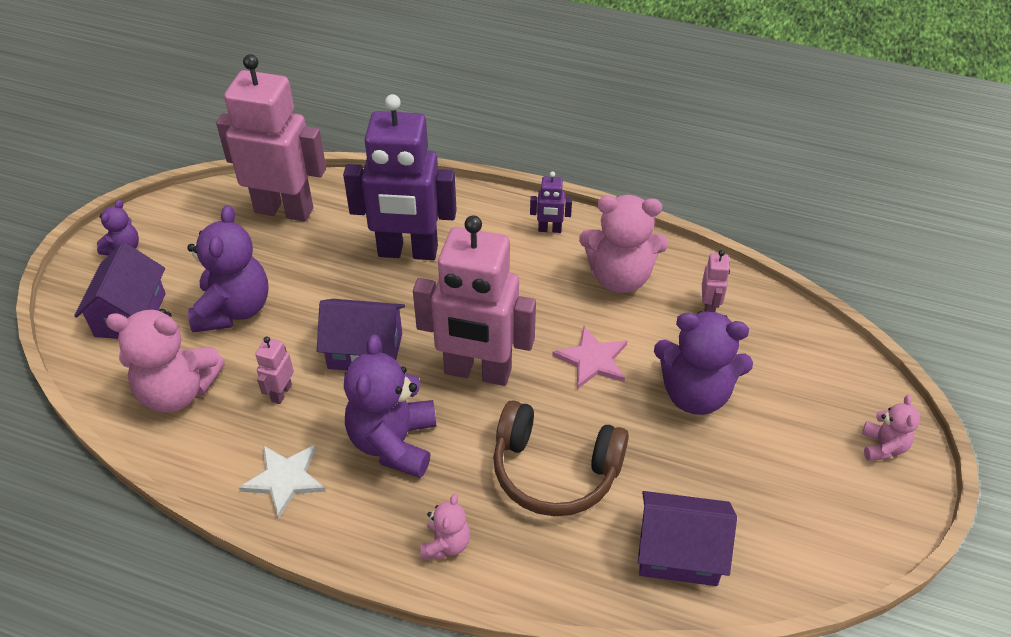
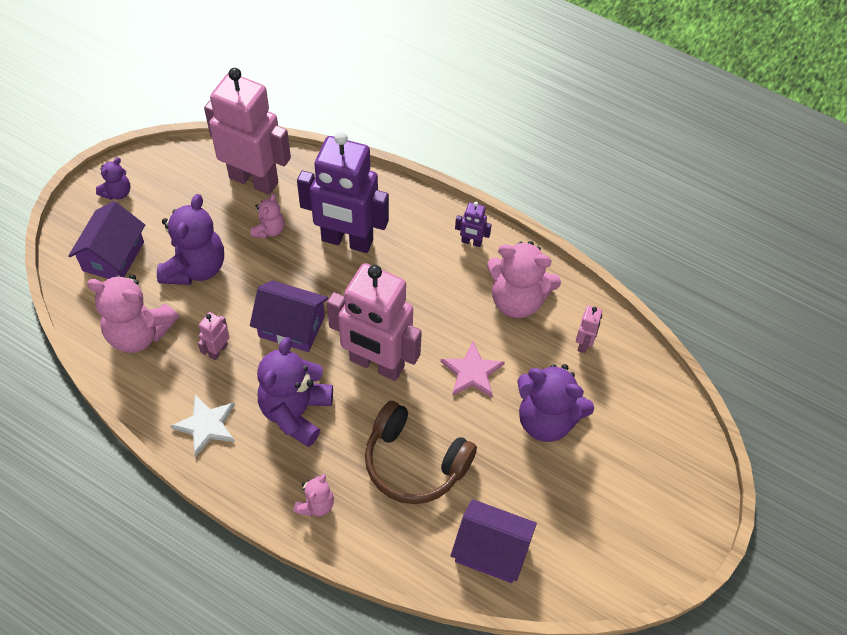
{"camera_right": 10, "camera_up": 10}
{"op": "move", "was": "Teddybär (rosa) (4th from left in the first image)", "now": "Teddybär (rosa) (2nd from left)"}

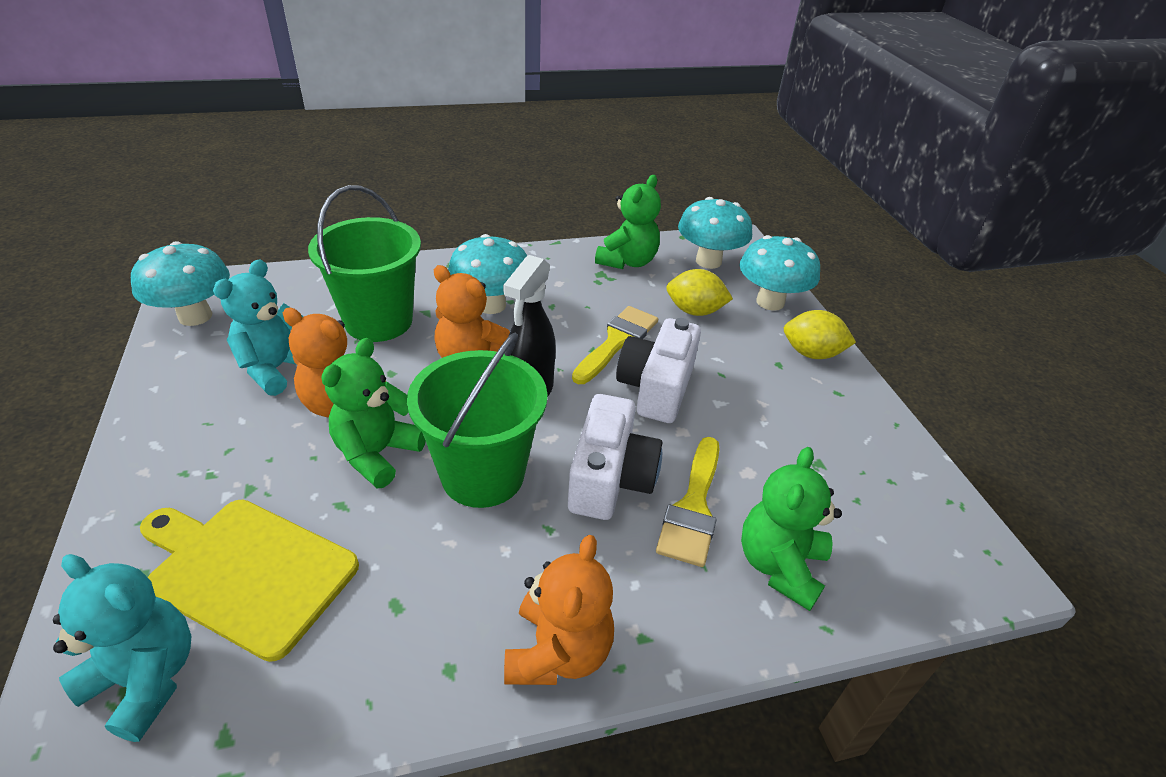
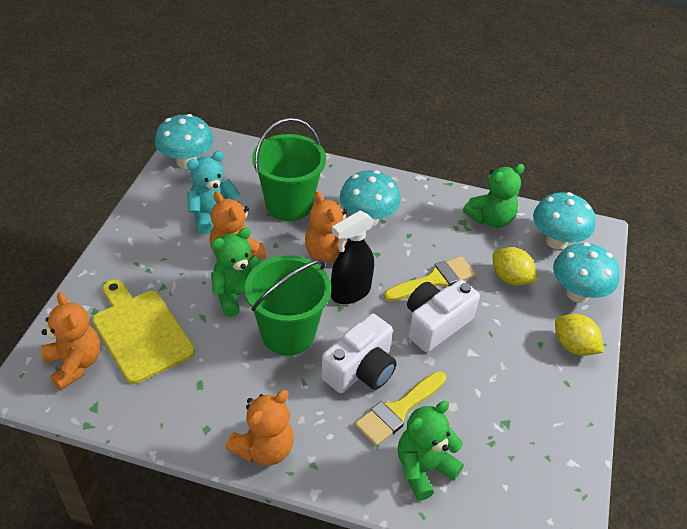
{"camera_right": 30, "camera_up": 5}
{"op": "recolor", "was": "Teddybär (türkis) (1st from left)", "now": "Teddybär (orange) (1st from left)"}

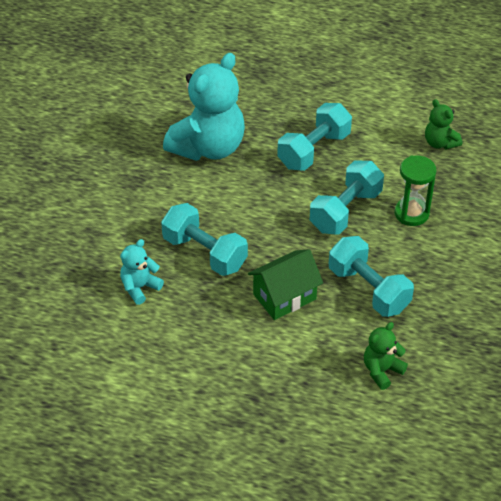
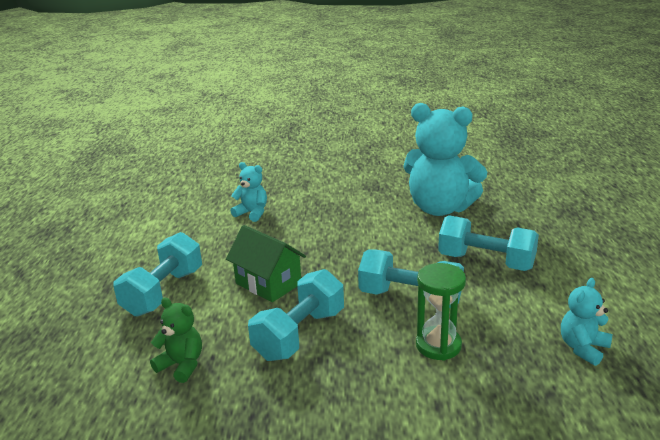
{"camera_right": 75, "camera_up": -20}
{"op": "move", "was": "Hantel (türkis) (1st from left)"}
{"op": "recolor", "was": "Teddybär (grün) (2nd from left)", "now": "Teddybär (türkis) (3rd from left)"}

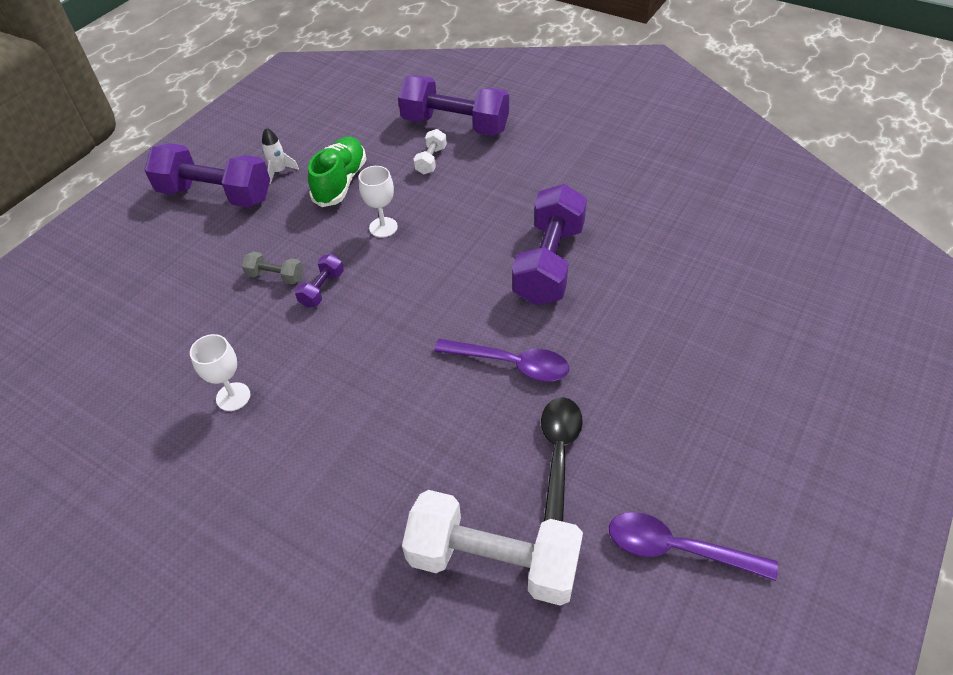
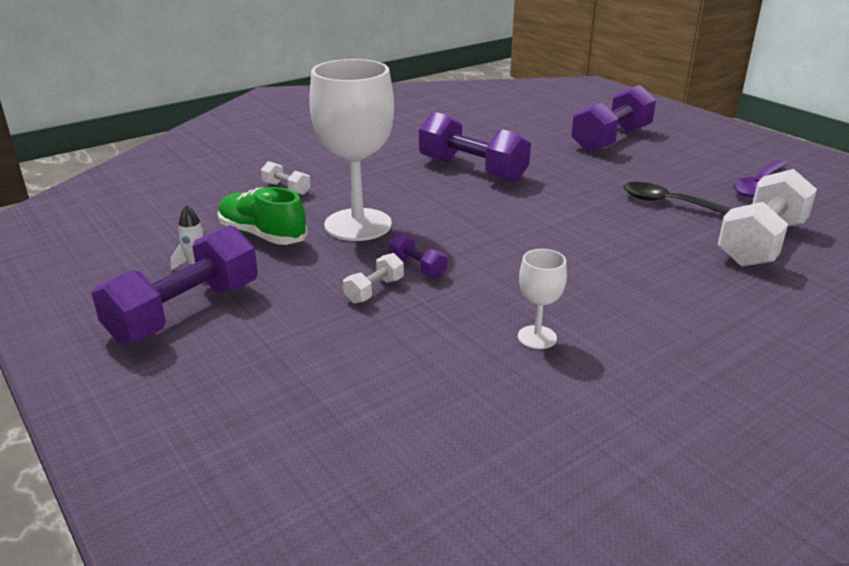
{"camera_right": -70, "camera_up": -20}
{"op": "recolor", "was": "Hantel (grau)", "now": "Hantel (weiß) (2nd from left)"}
{"op": "resize", "was": "Kelch (weiß) (2nd from left in the first image)", "ratio": 2.2}
{"op": "move", "was": "Hantel (lila) (3rd from left in the first image)", "now": "Hantel (lila) (4th from left)"}
{"op": "delete", "was": "Löffel (lila) (1st from left)"}

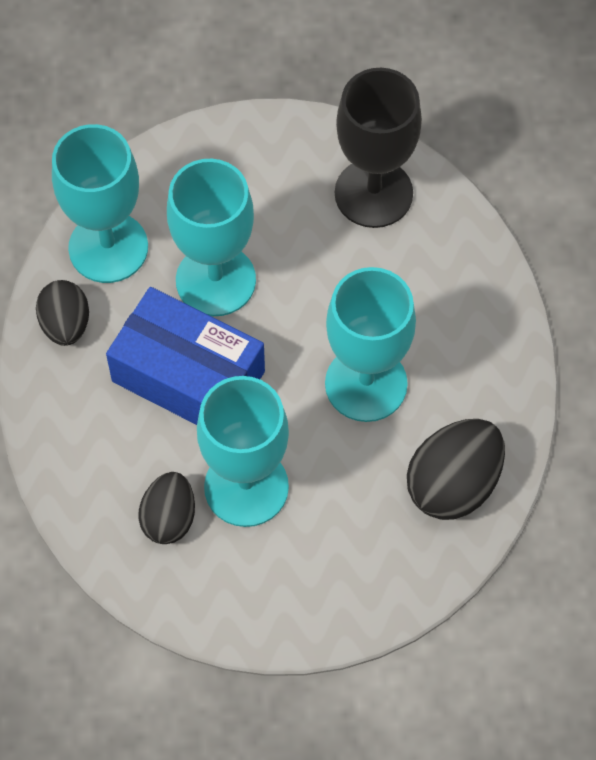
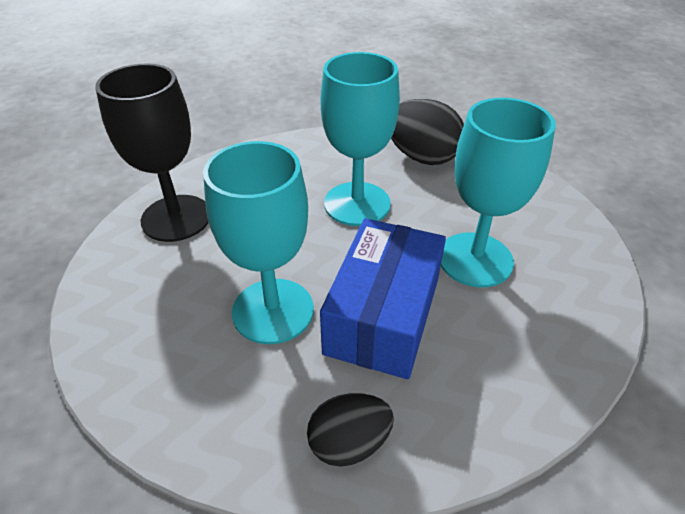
{"camera_right": -100, "camera_up": -20}
{"op": "delete", "was": "Kelch (türkis) (1st from left)"}
{"op": "delete", "was": "Ei (schwarz) (2nd from left)"}

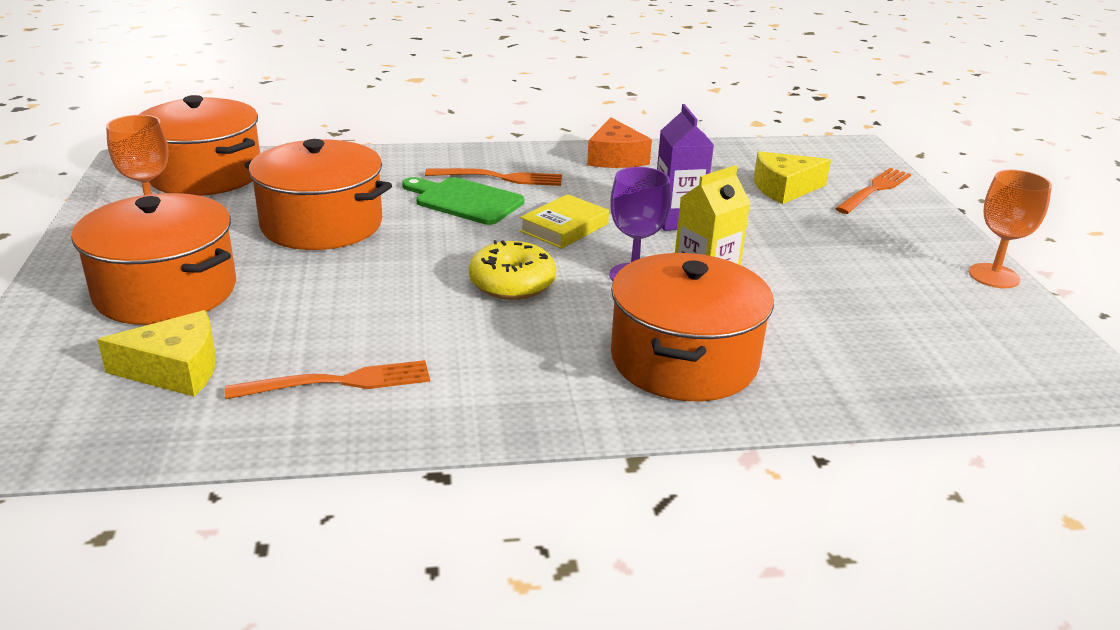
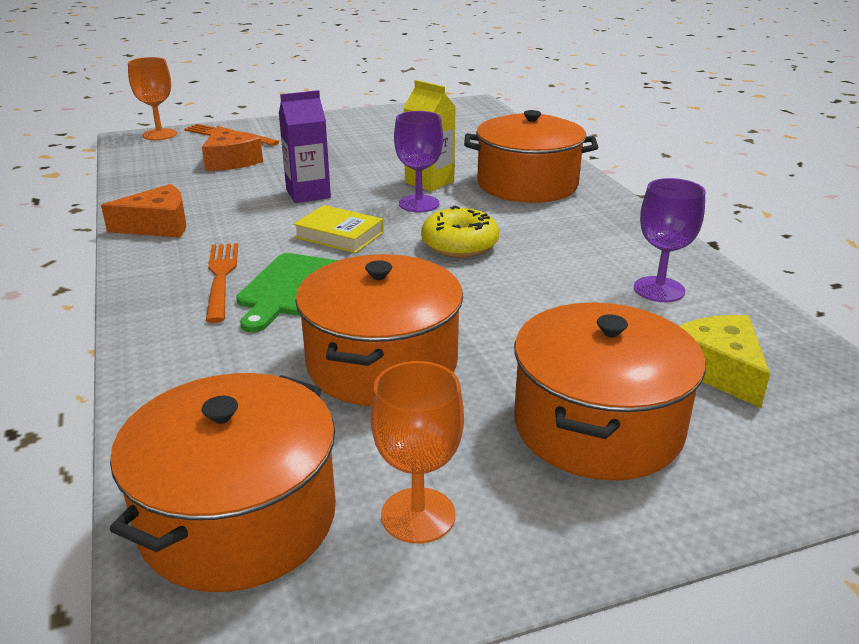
{"camera_right": -100, "camera_up": 0}
{"op": "replace", "was": "Gabel (orange) (1st from left)", "now": "Kelch (lila) (2nd from left)"}
{"op": "recolor", "was": "Käse (gelb) (2nd from left)", "now": "Käse (orange) (2nd from left)"}
{"op": "move", "was": "Kelch (orange) (2nd from left in the first image)", "now": "Kelch (orange) (1st from left)"}

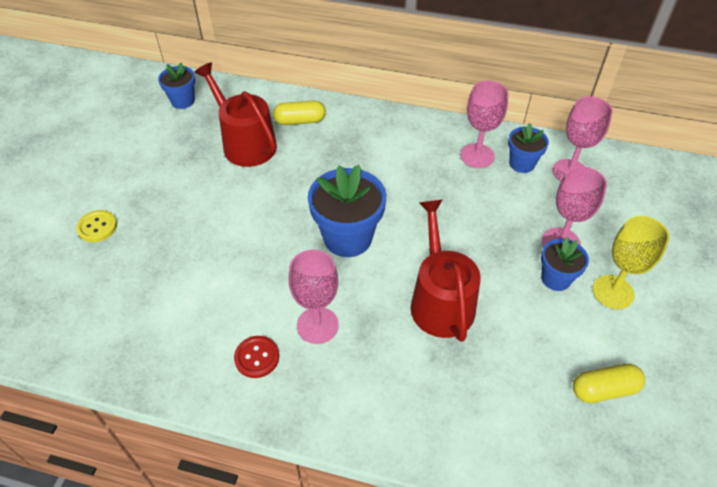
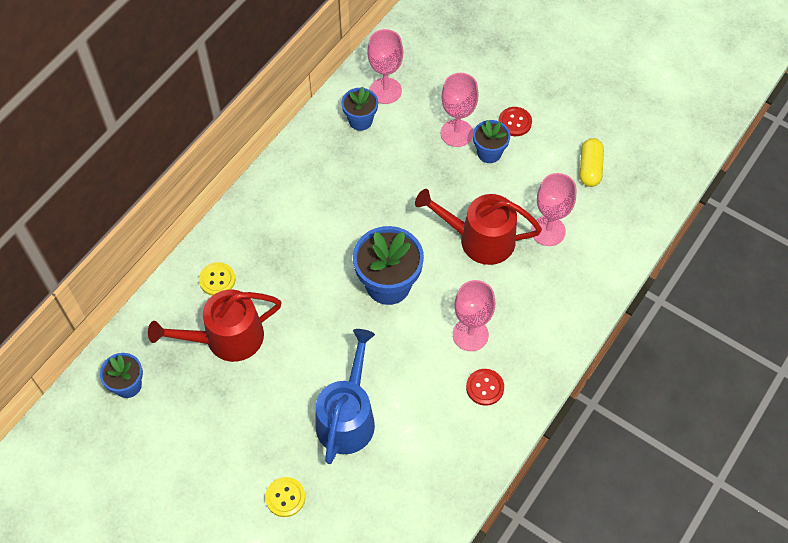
{"camera_right": -70, "camera_up": 10}
{"op": "replace", "was": "Kapsel (gelb) (1st from left)", "now": "Knopf (gelb) (1st from left)"}
{"op": "move", "was": "Kelch (rosa) (2nd from left in the first image)", "now": "Kelch (rosa) (4th from left)"}
{"op": "replace", "was": "Kelch (gelb)", "now": "Knopf (rot) (2nd from left)"}
{"op": "insert", "now": "Gießkanne (blau)"}

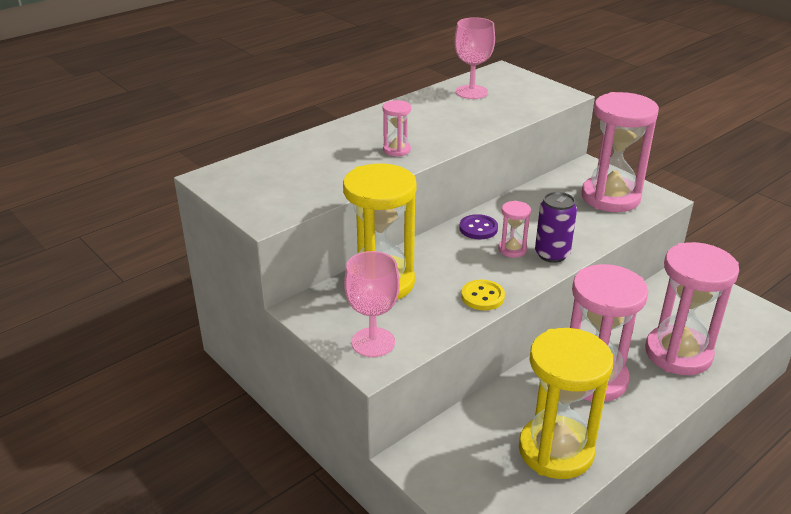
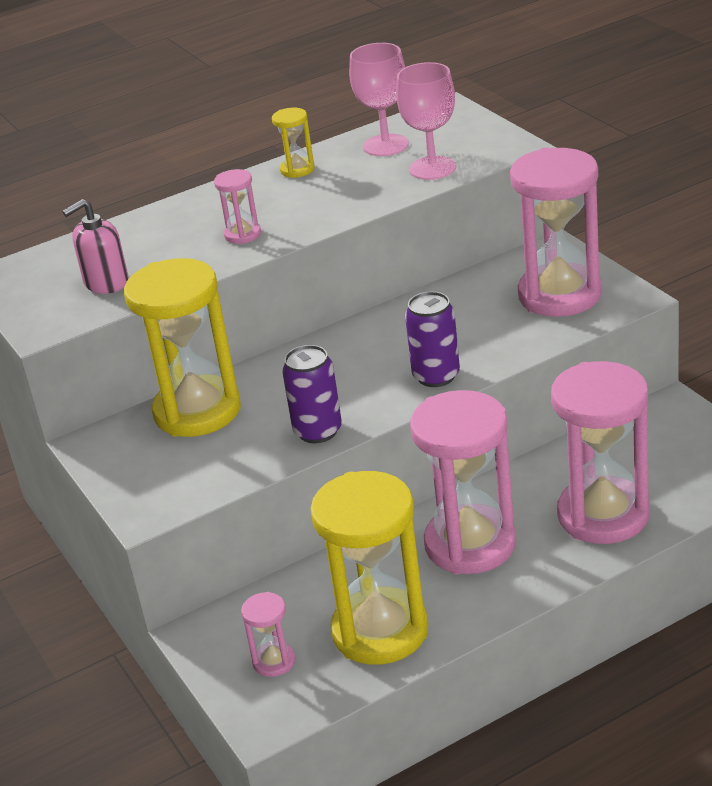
{"camera_right": 15, "camera_up": 0}
{"op": "move", "was": "Kelch (rosa) (1st from left in the first image)", "now": "Kelch (rosa) (2nd from left)"}
{"op": "delete", "was": "Knopf (lila)"}
{"op": "replace", "was": "Knopf (gelb)", "now": "Dose (lila) (1st from left)"}
{"op": "move", "was": "Sanduhr (rosa) (2nd from left)"}
{"op": "insert", "now": "Seifenspender (rosa)"}
{"op": "insert", "now": "Sanduhr (gelb) (2nd from left)"}

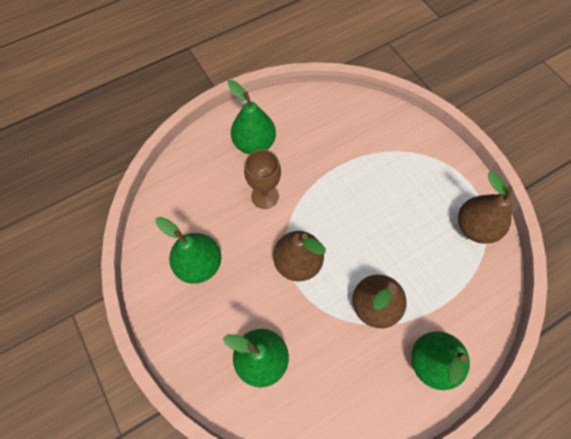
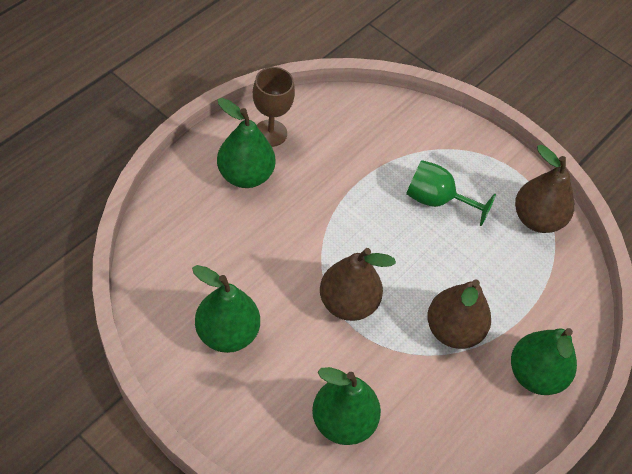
{"camera_right": -25, "camera_up": -10}
{"op": "move", "was": "Kelch (braun)"}
{"op": "insert", "now": "Kelch (grün)"}

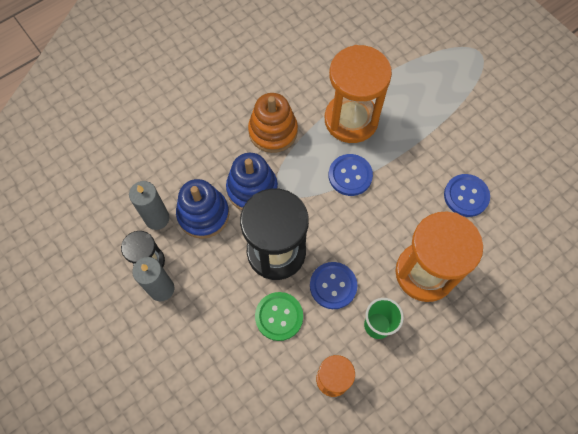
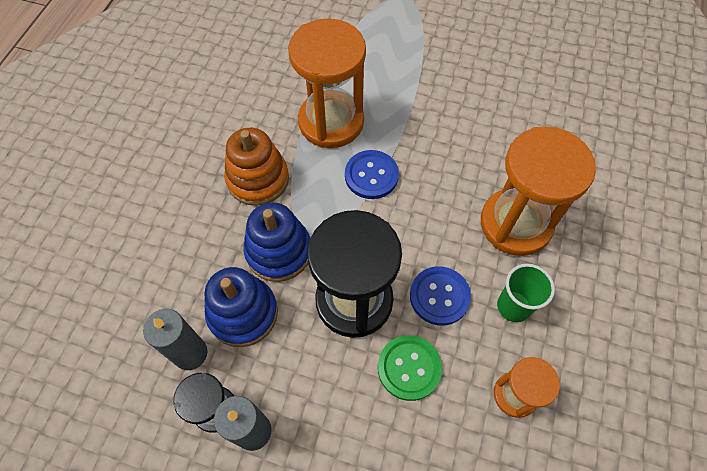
{"camera_right": -35, "camera_up": -5}
{"op": "delete", "was": "Knopf (blau) (3rd from left)"}

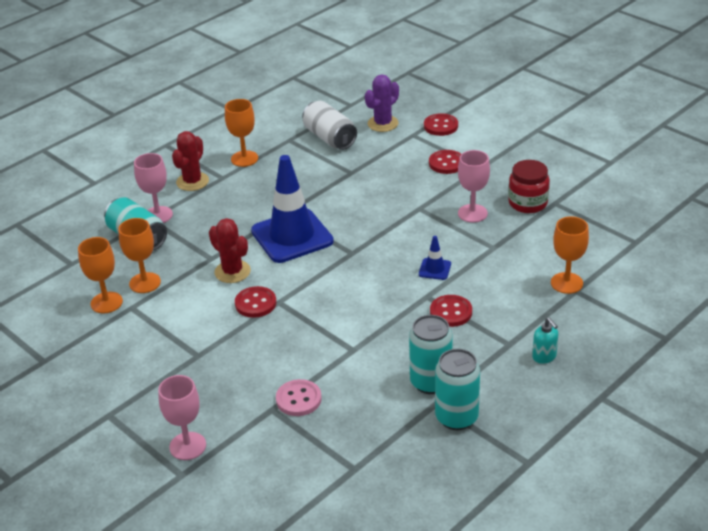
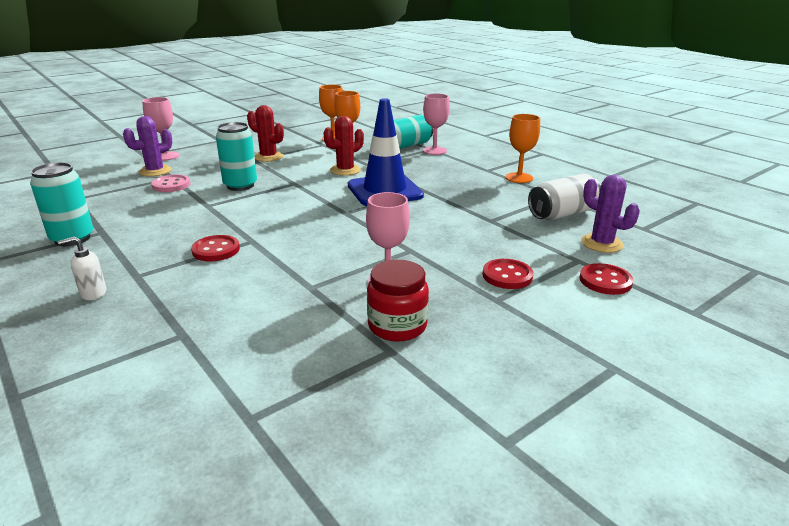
{"camera_right": 95, "camera_up": -10}
{"op": "move", "was": "Kaktus (rot) (1st from left)"}
{"op": "delete", "was": "Knopf (rot) (1st from left)"}
{"op": "move", "was": "Dose (türkis) (2nd from left)"}
{"op": "delete", "was": "Leitkegel (blau) (2nd from left)"}
{"op": "recolor", "was": "Seifenspender (türkis)", "now": "Seifenspender (weiß)"}
{"op": "delete", "was": "Kelch (orange) (4th from left)"}
{"op": "insert", "now": "Kaktus (lila) (1st from left)"}

